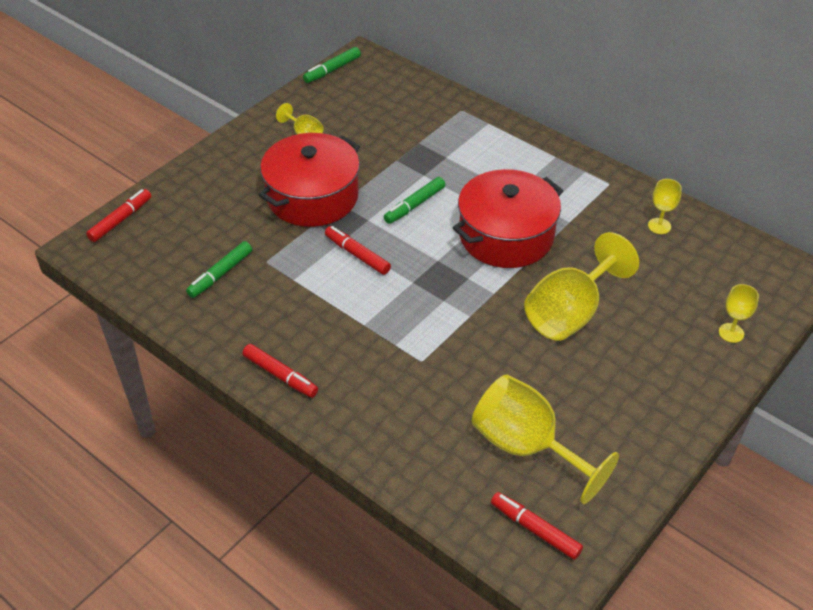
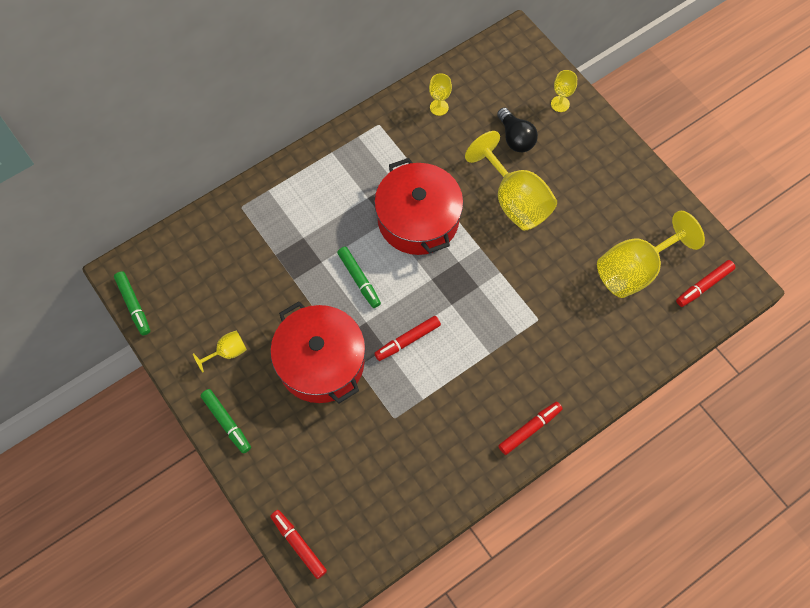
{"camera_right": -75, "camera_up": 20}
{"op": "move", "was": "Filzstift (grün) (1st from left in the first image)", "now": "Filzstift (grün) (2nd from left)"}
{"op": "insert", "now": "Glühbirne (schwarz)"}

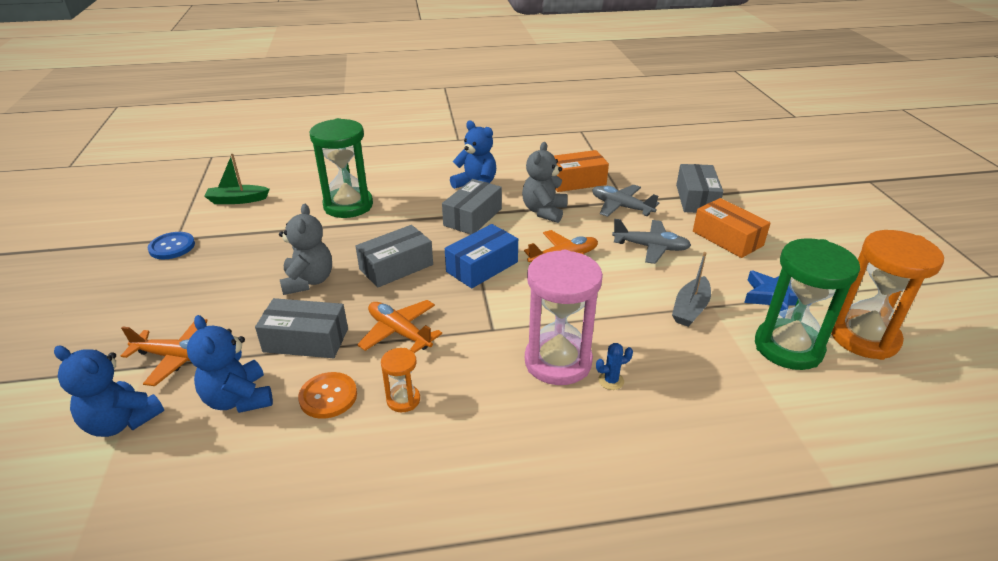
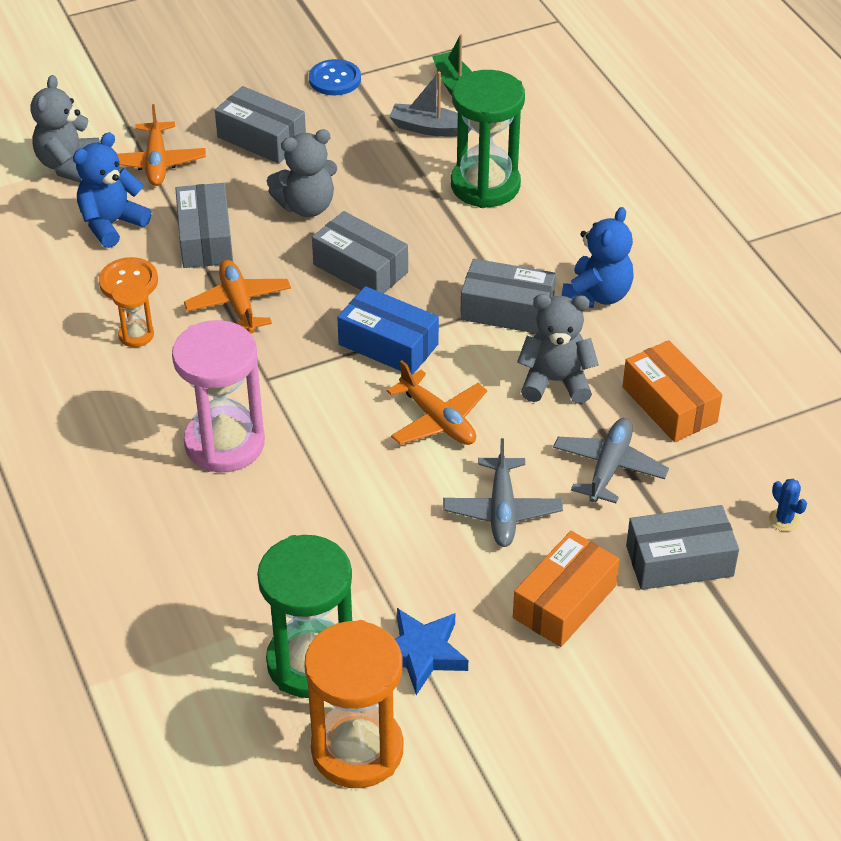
{"camera_right": 75, "camera_up": 10}
{"op": "recolor", "was": "Teddybär (blau) (1st from left)", "now": "Teddybär (grau) (1st from left)"}
{"op": "rotate", "was": "Flugzeug (orange) (2nd from left)", "clockwise": -45}
{"op": "move", "was": "Kaktus (blau)"}
{"op": "move", "was": "Boot (grau)"}
{"op": "insert", "now": "Schachtel (grau) (2nd from left)"}

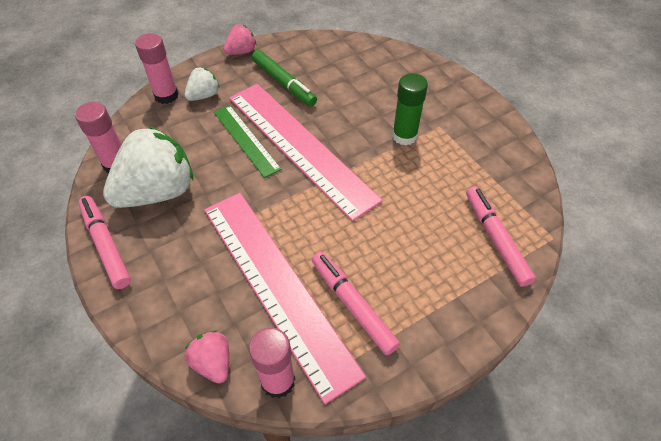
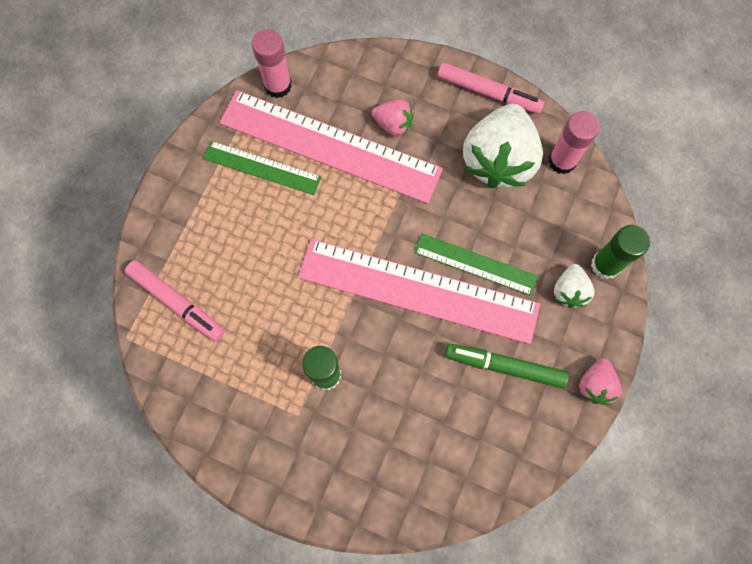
{"camera_right": 145, "camera_up": 20}
{"op": "recolor", "was": "Klebestift (rosa) (2nd from left)", "now": "Klebestift (grün) (2nd from left)"}
{"op": "move", "was": "Erdbeere (rosa) (1st from left)"}
{"op": "replace", "was": "Filzstift (rosa) (2nd from left)", "now": "Lineal (grün) (1st from left)"}

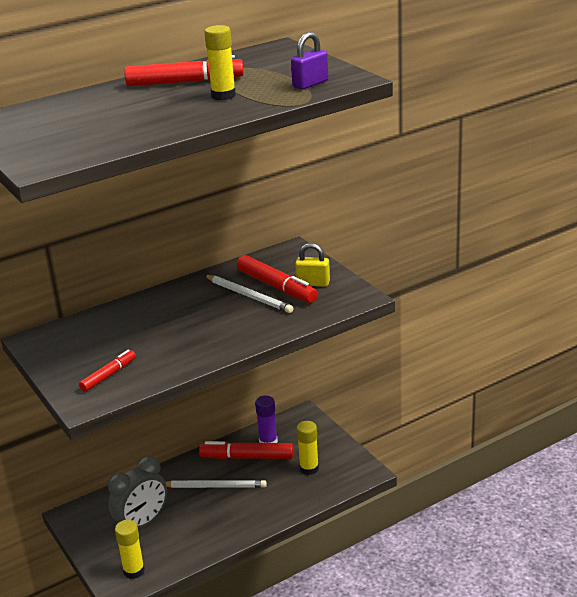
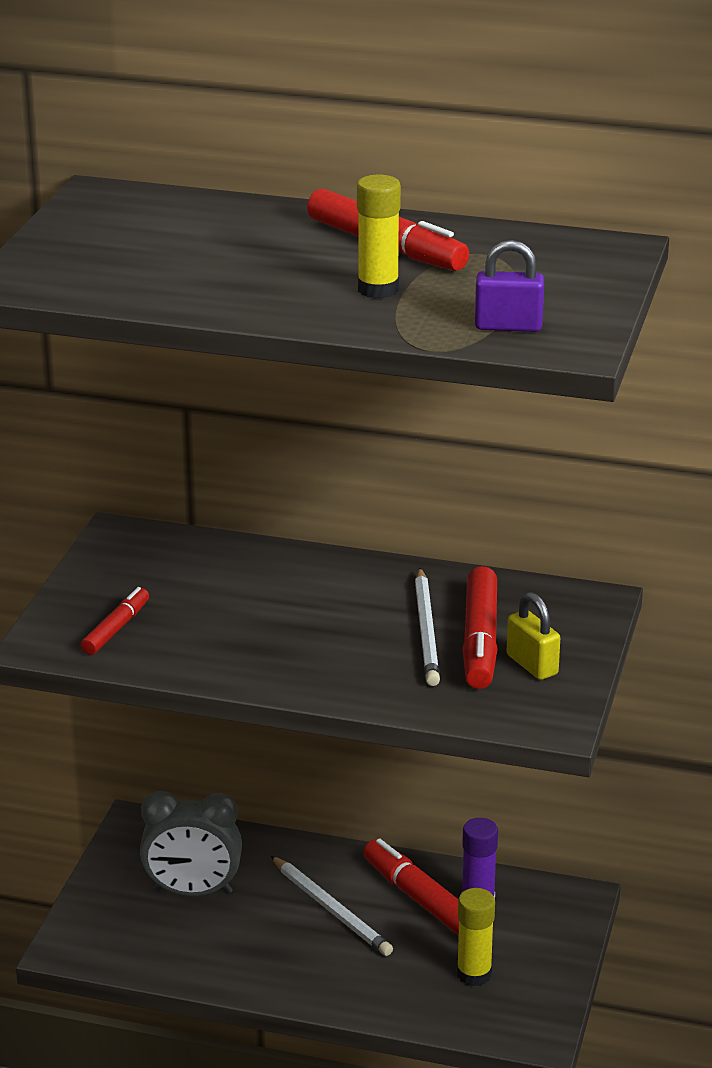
{"camera_right": 45, "camera_up": 0}
{"op": "rotate", "was": "Filzstift (rot) (1st from left)", "clockwise": -60}
{"op": "delete", "was": "Klebestift (gelb) (1st from left)"}

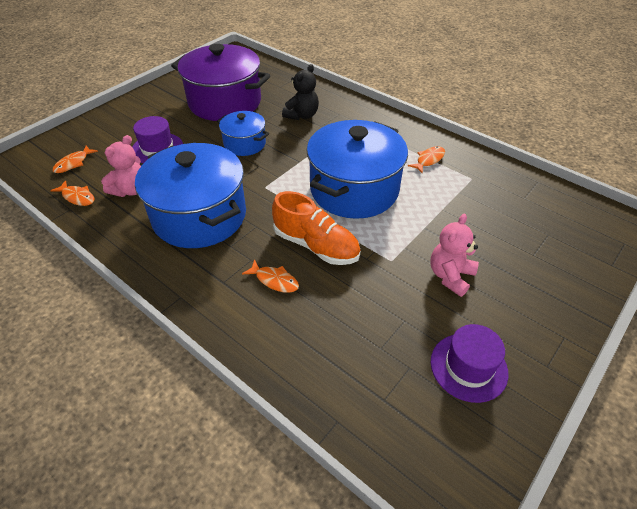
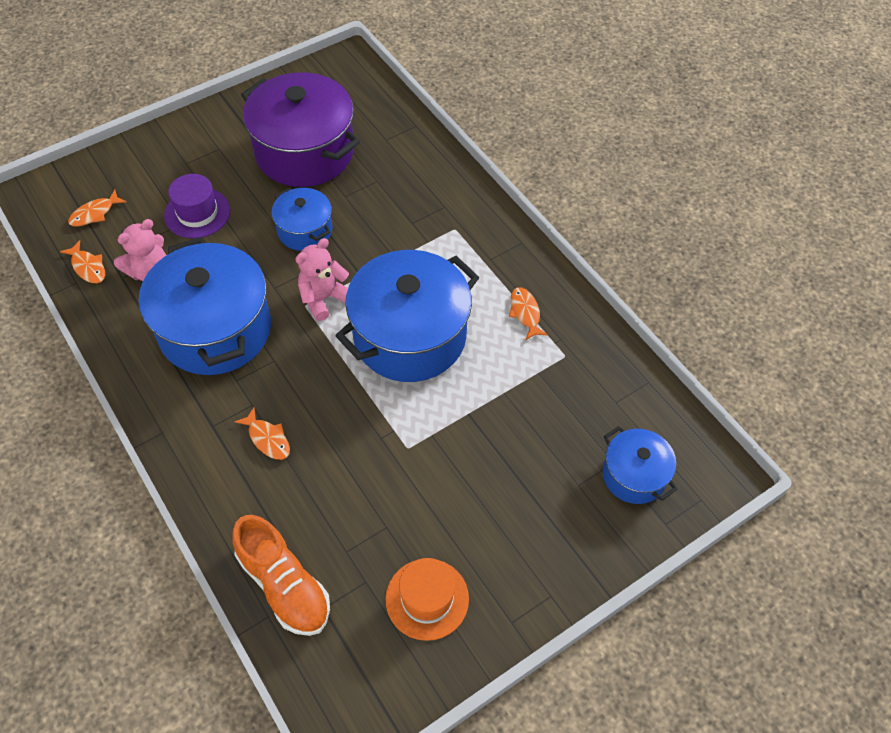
{"camera_right": 15, "camera_up": 10}
{"op": "move", "was": "Schuh (orange)"}
{"op": "delete", "was": "Teddybär (schwarz)"}
{"op": "rotate", "was": "Fisch (orange) (4th from left)", "clockwise": -75}
{"op": "move", "was": "Teddybär (rosa) (2nd from left)"}
{"op": "recolor", "was": "Hut (lila) (2nd from left)", "now": "Hut (orange)"}
{"op": "insert", "now": "Kochtopf (blau) (4th from left)"}

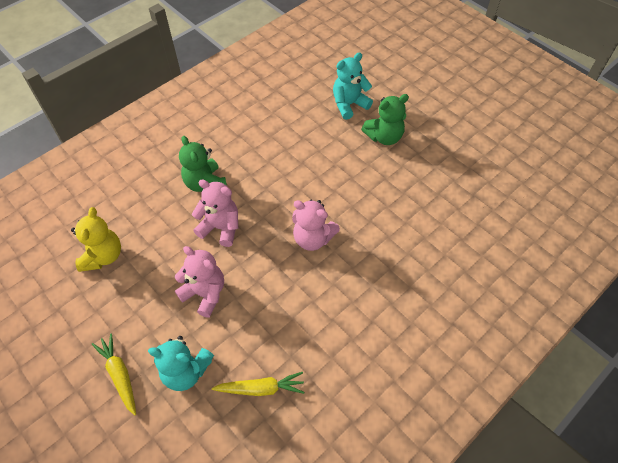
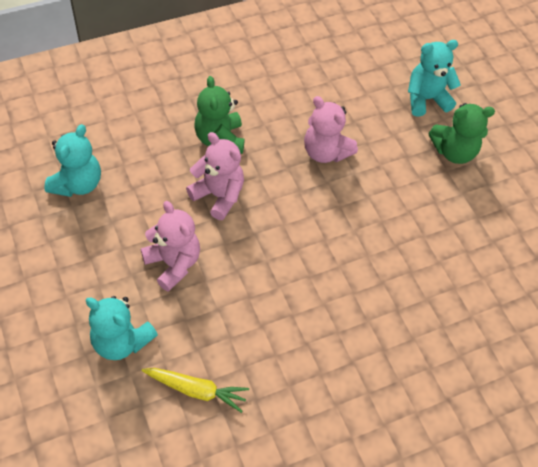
{"camera_right": 15, "camera_up": 0}
{"op": "recolor", "was": "Teddybär (gelb)", "now": "Teddybär (türkis) (1st from left)"}
{"op": "delete", "was": "Karotte (gelb) (1st from left)"}
{"op": "move", "was": "Teddybär (rosa) (3rd from left)"}

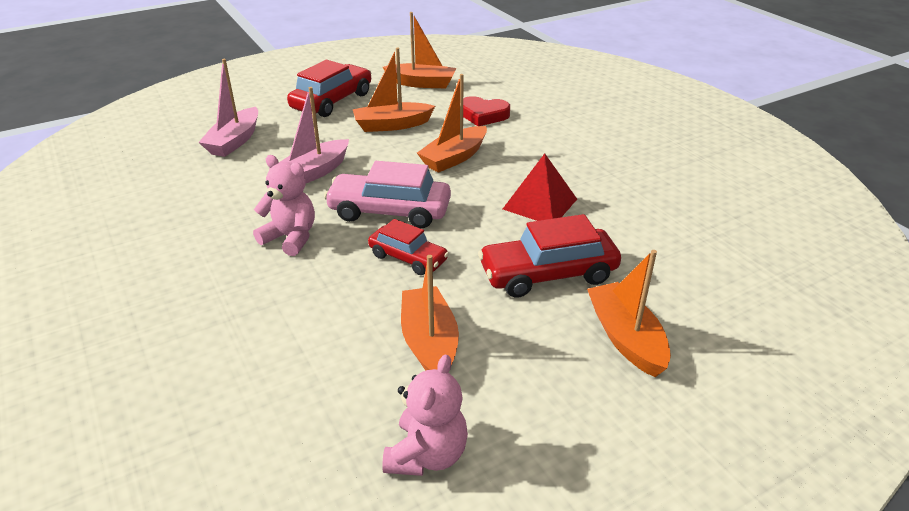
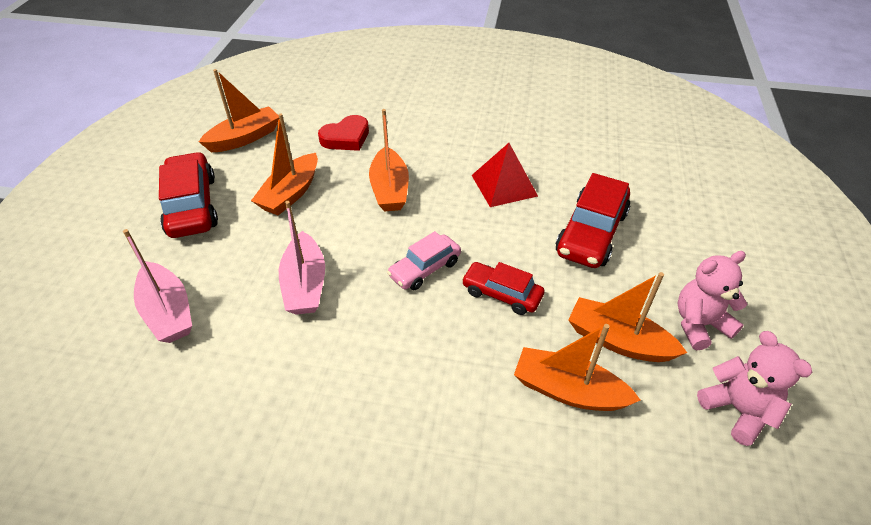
{"camera_right": -50, "camera_up": 10}
{"op": "move", "was": "Teddybär (rosa) (1st from left)"}
{"op": "resize", "was": "Auto (rosa)", "ratio": 0.62}
{"op": "rotate", "was": "Auto (rot) (2nd from left)", "clockwise": -135}
{"op": "move", "was": "Boot (orange) (5th from left in the first image)", "now": "Boot (orange) (4th from left)"}

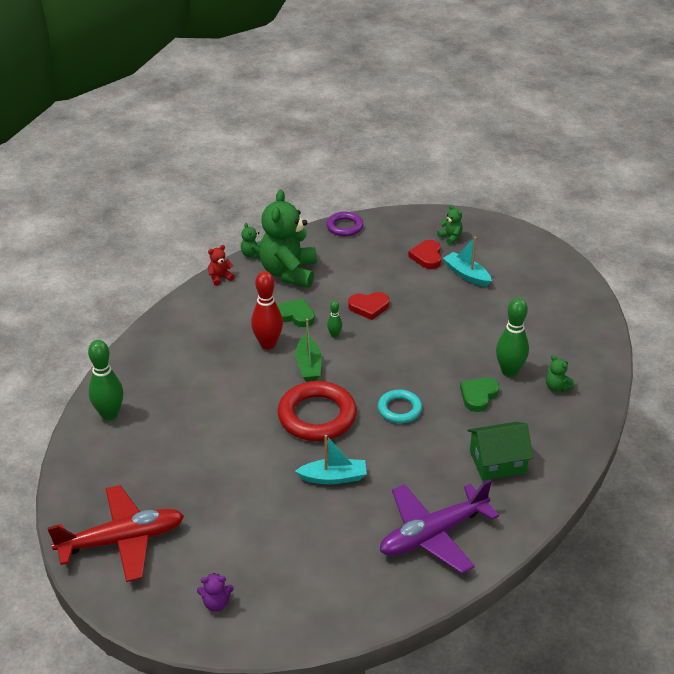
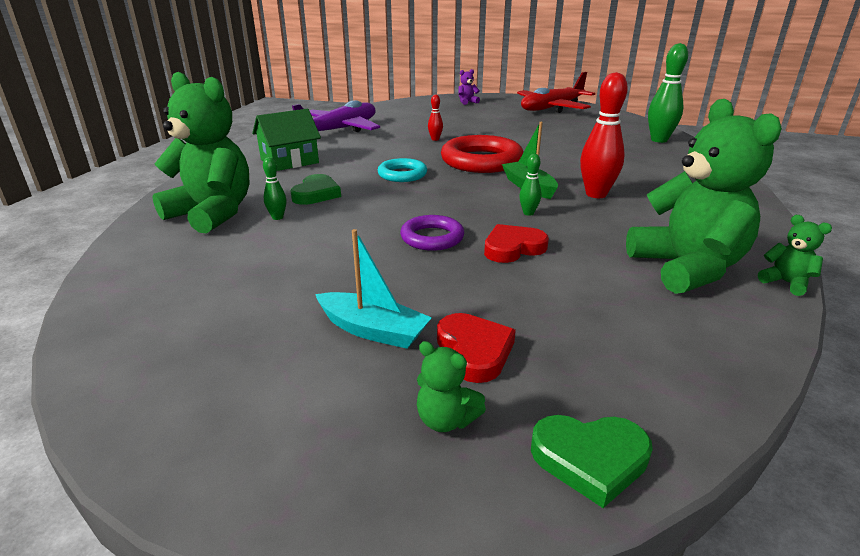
{"camera_right": 160, "camera_up": -10}
{"op": "delete", "was": "Teddybär (rot)"}
{"op": "move", "was": "Herz (grün) (1st from left in the first image)", "now": "Herz (grün) (2nd from left)"}
{"op": "replace", "was": "Boot (türkis) (1st from left)", "now": "Bowlingkegel (rot) (1st from left)"}
{"op": "move", "was": "Ring (lila)"}
{"op": "resize", "was": "Bowlingkegel (grün) (3rd from left in the first image)", "ratio": 0.49}
{"op": "resize", "was": "Teddybär (grün) (4th from left in the first image)", "ratio": 2.43}

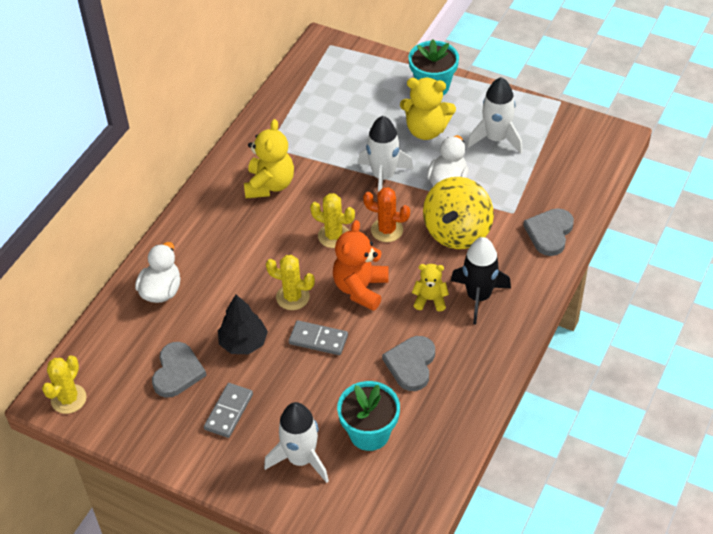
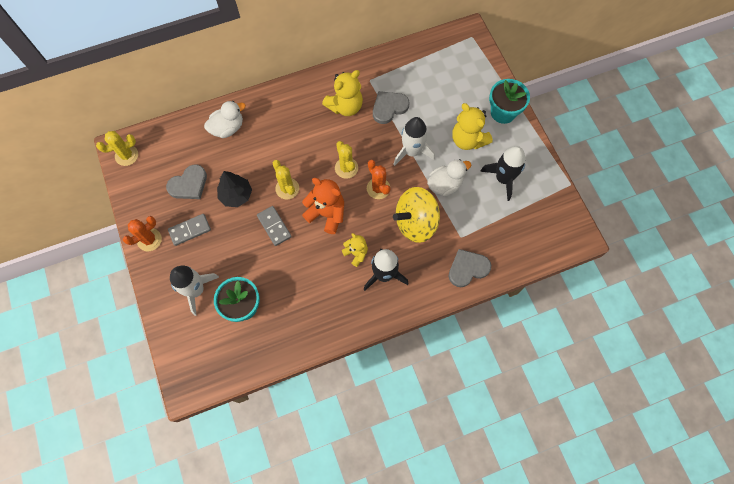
{"camera_right": 40, "camera_up": 20}
{"op": "rotate", "was": "Teddybär (orange)", "clockwise": 60}
{"op": "move", "was": "Herz (grau) (2nd from left)"}
{"op": "recolor", "was": "Rakete (weiß) (3rd from left)", "now": "Rakete (schwarz) (2nd from left)"}
{"op": "insert", "now": "Kaktus (orange) (1st from left)"}

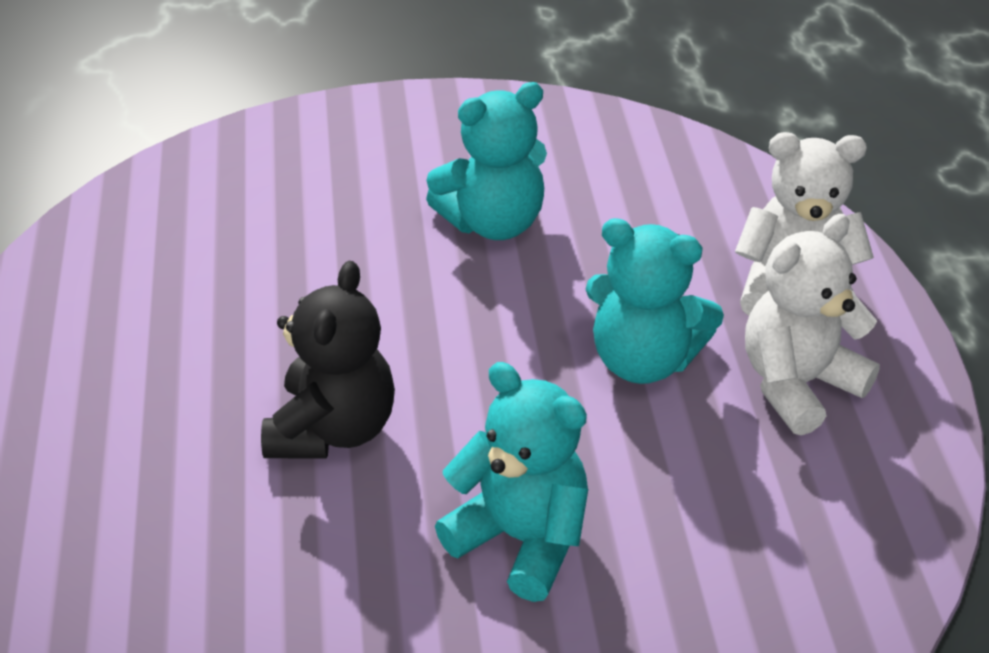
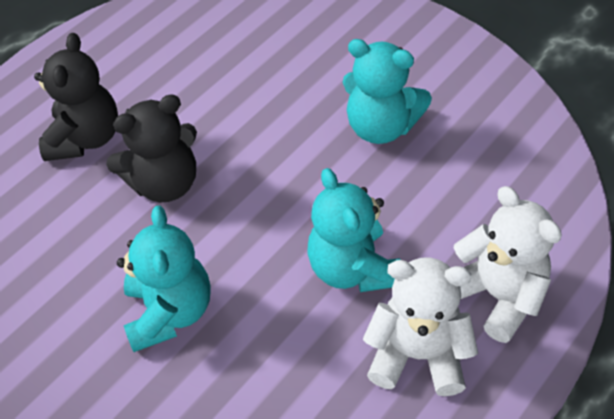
{"camera_right": 50, "camera_up": 10}
{"op": "insert", "now": "Teddybär (schwarz) (1st from left)"}

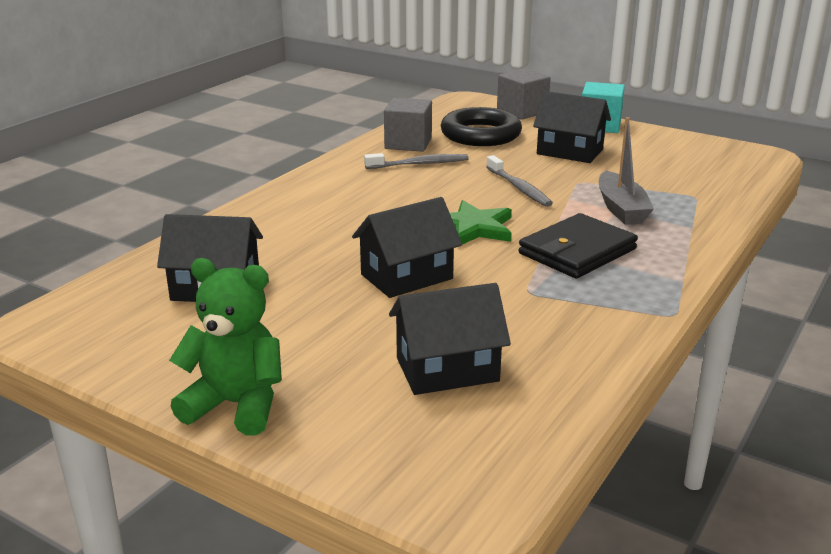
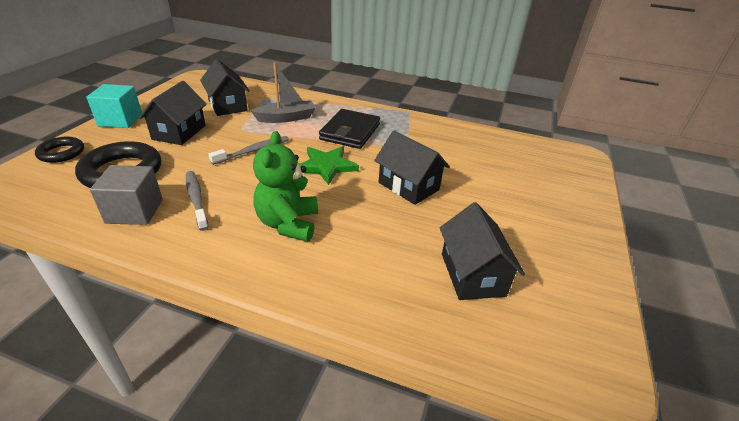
{"camera_right": -105, "camera_up": 10}
{"op": "move", "was": "Teddybär (grün)"}
{"op": "move", "was": "Haus (schwarz) (3rd from left in the first image)", "now": "Haus (schwarz) (2nd from left)"}
{"op": "replace", "was": "Kubus (grau) (2nd from left)", "now": "Ring (schwarz) (1st from left)"}
{"op": "rotate", "was": "Geldbörse (schwarz)", "clockwise": 75}

